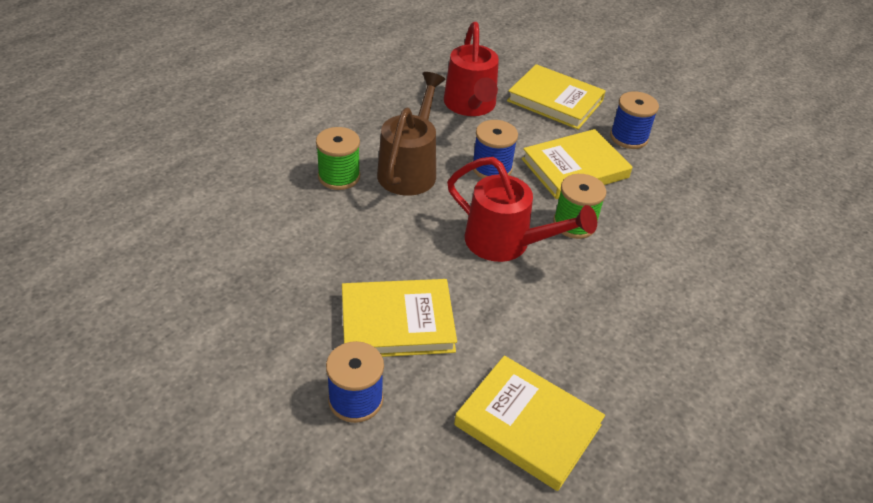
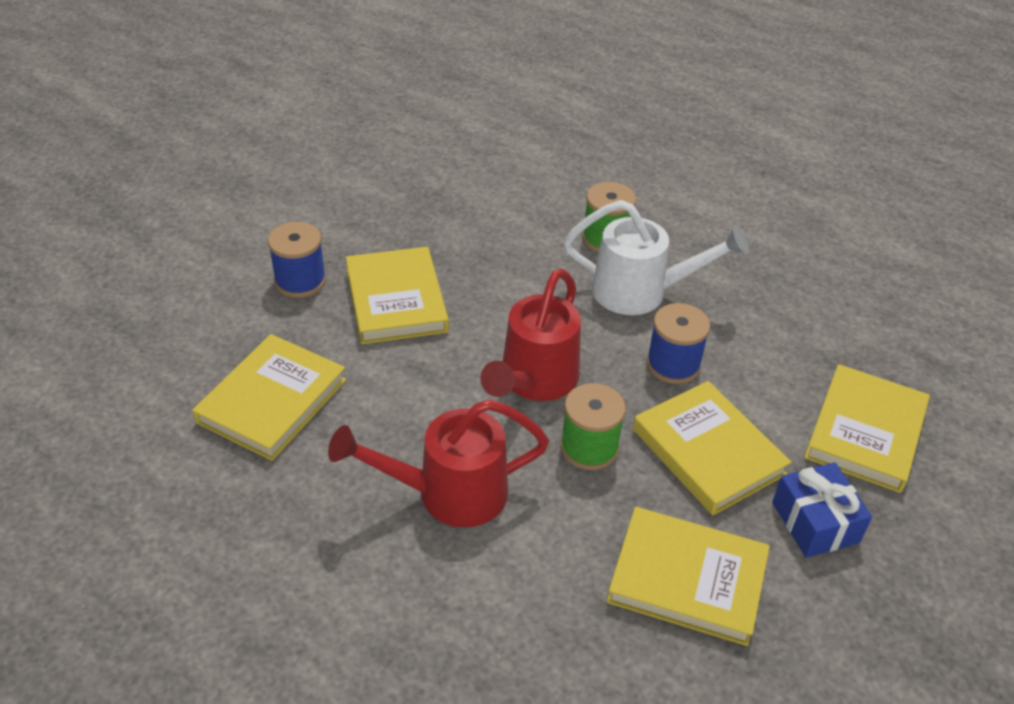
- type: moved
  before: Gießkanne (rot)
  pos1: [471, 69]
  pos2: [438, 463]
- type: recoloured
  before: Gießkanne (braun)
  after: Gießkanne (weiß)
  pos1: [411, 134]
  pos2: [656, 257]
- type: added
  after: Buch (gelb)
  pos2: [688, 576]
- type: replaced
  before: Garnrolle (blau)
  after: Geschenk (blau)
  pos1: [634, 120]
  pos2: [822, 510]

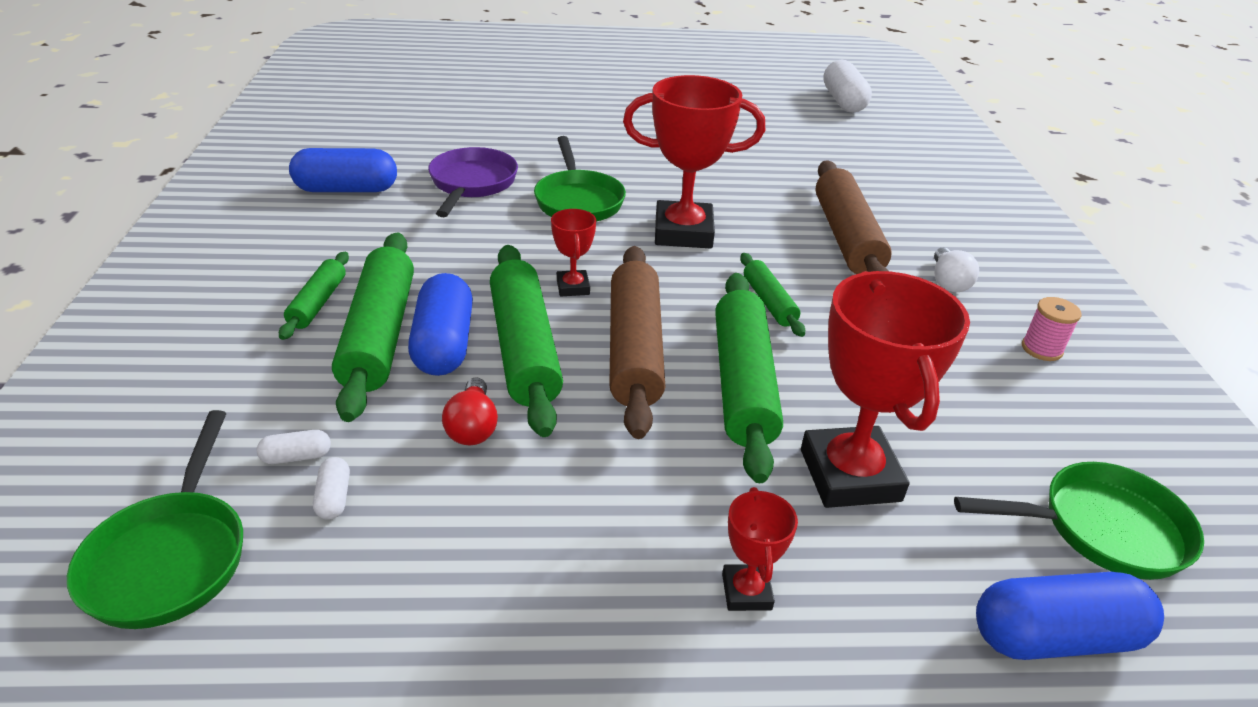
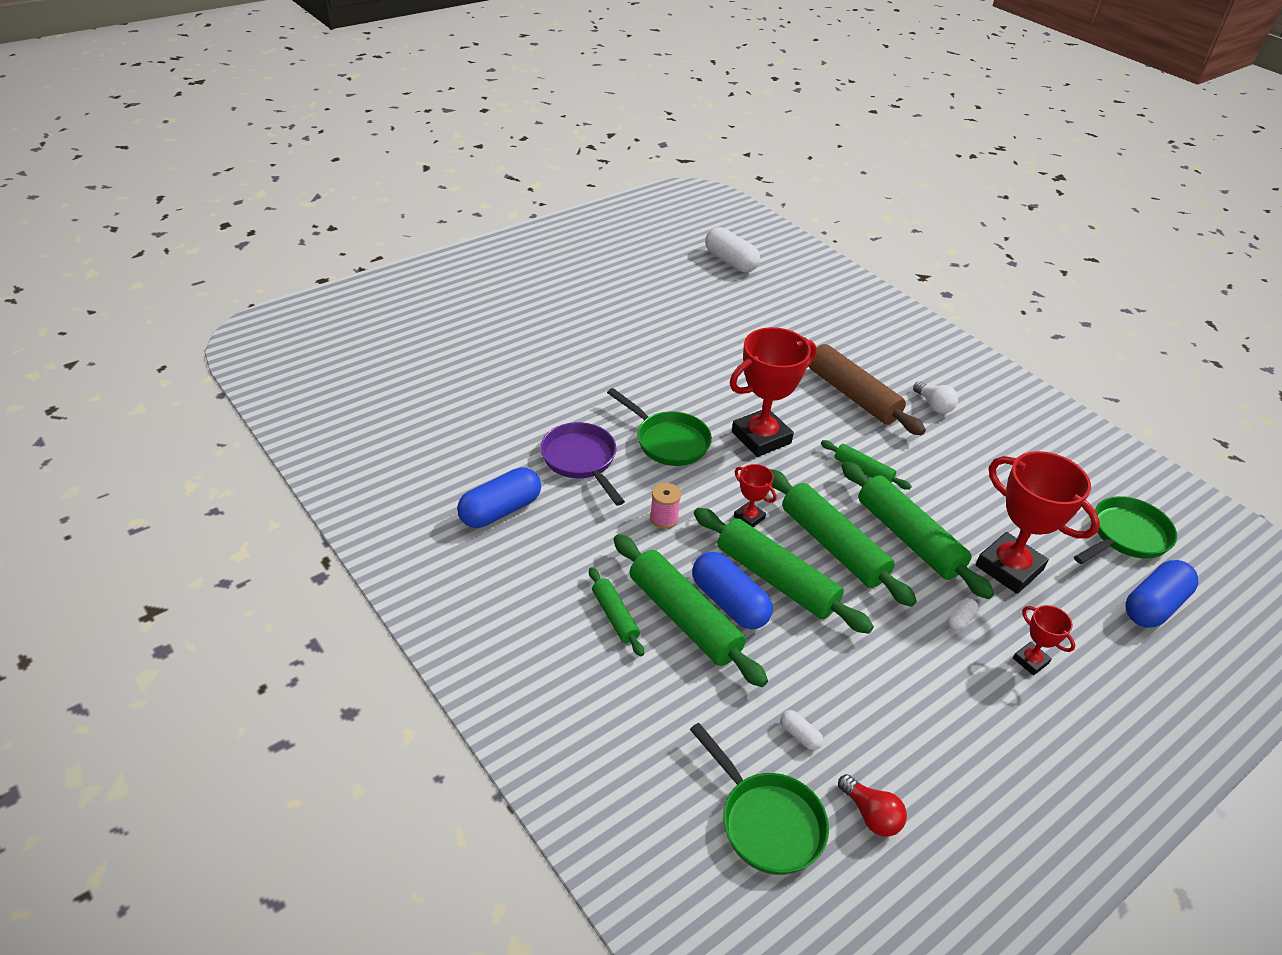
- type: moved
  before: Garnrolle (rosa)
  pos1: [1051, 329]
  pos2: [665, 506]
- type: recoloured
  before: Nudelholz (braun)
  after: Nudelholz (grün)
  pos1: [637, 342]
  pos2: [843, 538]
- type: moved
  before: Glühbirne (rot)
  pos1: [470, 411]
  pos2: [872, 805]
- type: moved
  before: Kapsel (weiß)
  pos1: [294, 447]
  pos2: [962, 614]

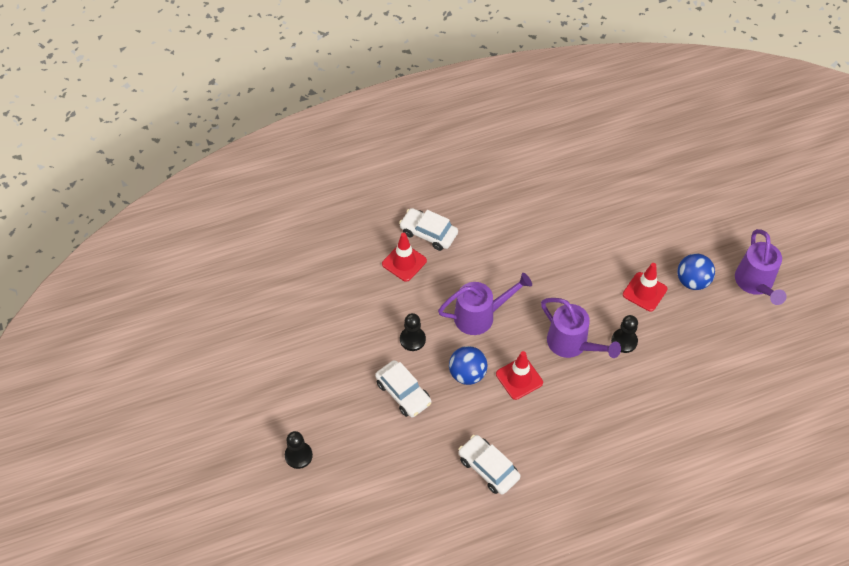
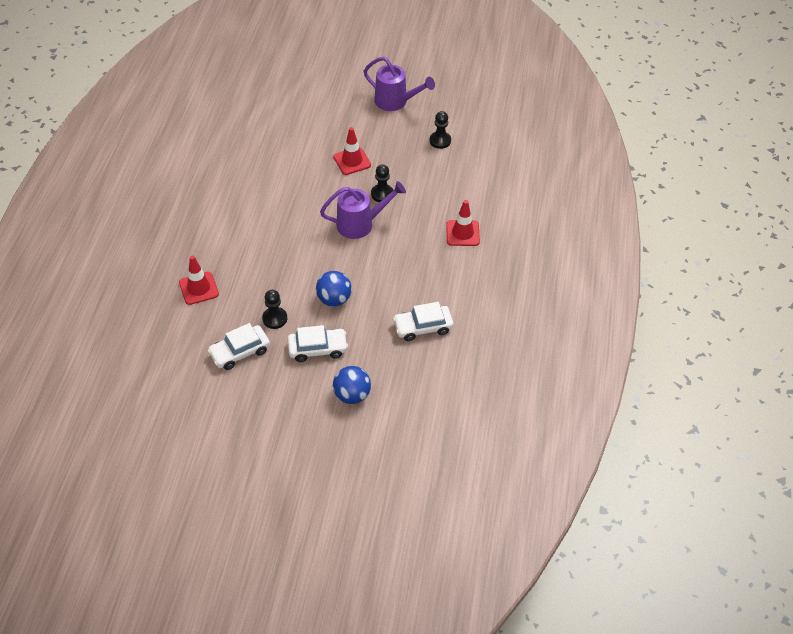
- type: moved
  before: Auto (weiß)
  pos1: [428, 229]
  pos2: [238, 346]
- type: moved
  before: Ball (blau)
  pos1: [696, 272]
  pos2: [352, 385]
- type: moved
  before: Bauer (schwarz)
  pos1: [299, 450]
  pos2: [440, 130]
- type: moved
  before: Leitkegel (rot)
  pos1: [519, 375]
  pos2: [463, 223]
- type: removed
  before: Gießkanne (lila)
  pos1: [485, 304]

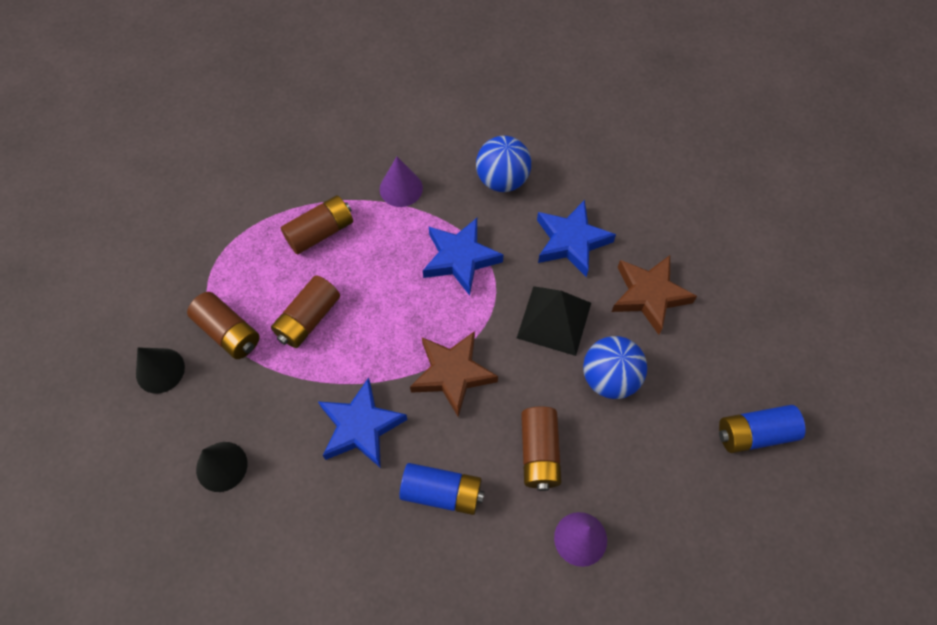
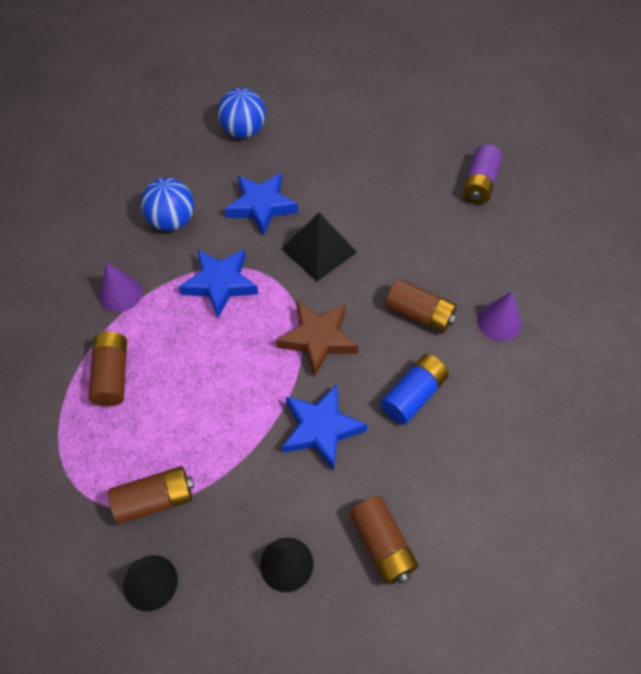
- type: moved
  before: Ball (blau)
  pos1: [615, 367]
  pos2: [242, 113]
- type: moved
  before: Batterie (braun)
  pos1: [305, 311]
  pos2: [384, 540]
- type: recoloured
  before: Batterie (blau)
  after: Batterie (lila)
  pos1: [762, 429]
  pos2: [482, 174]
- type: removed
  before: Stern (braun)
  pos1: [654, 295]

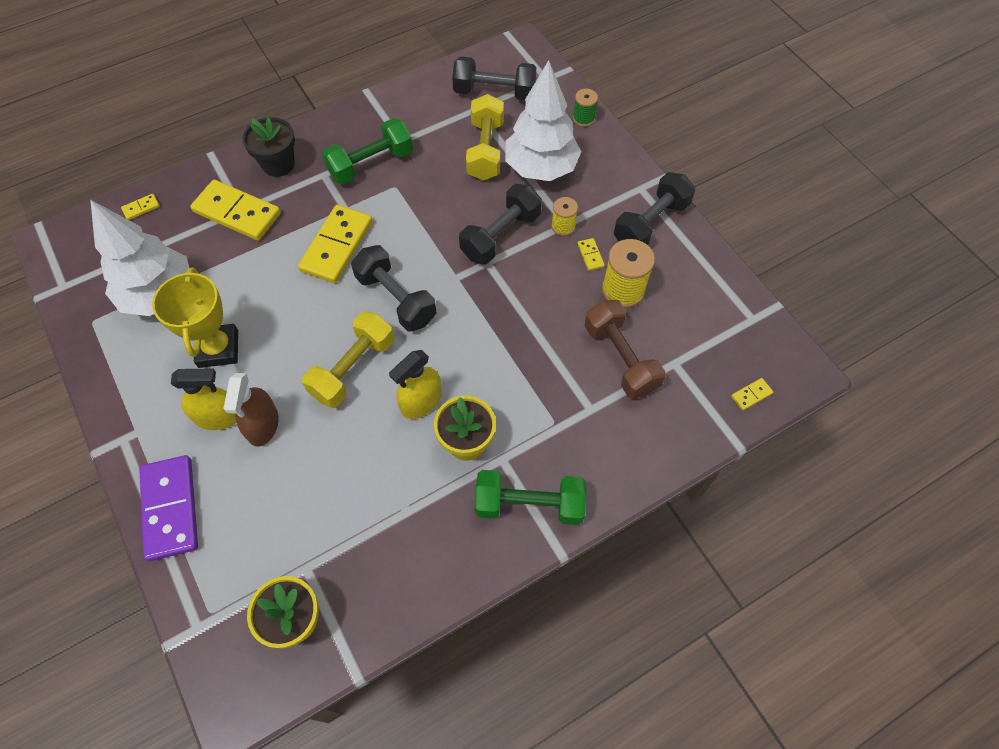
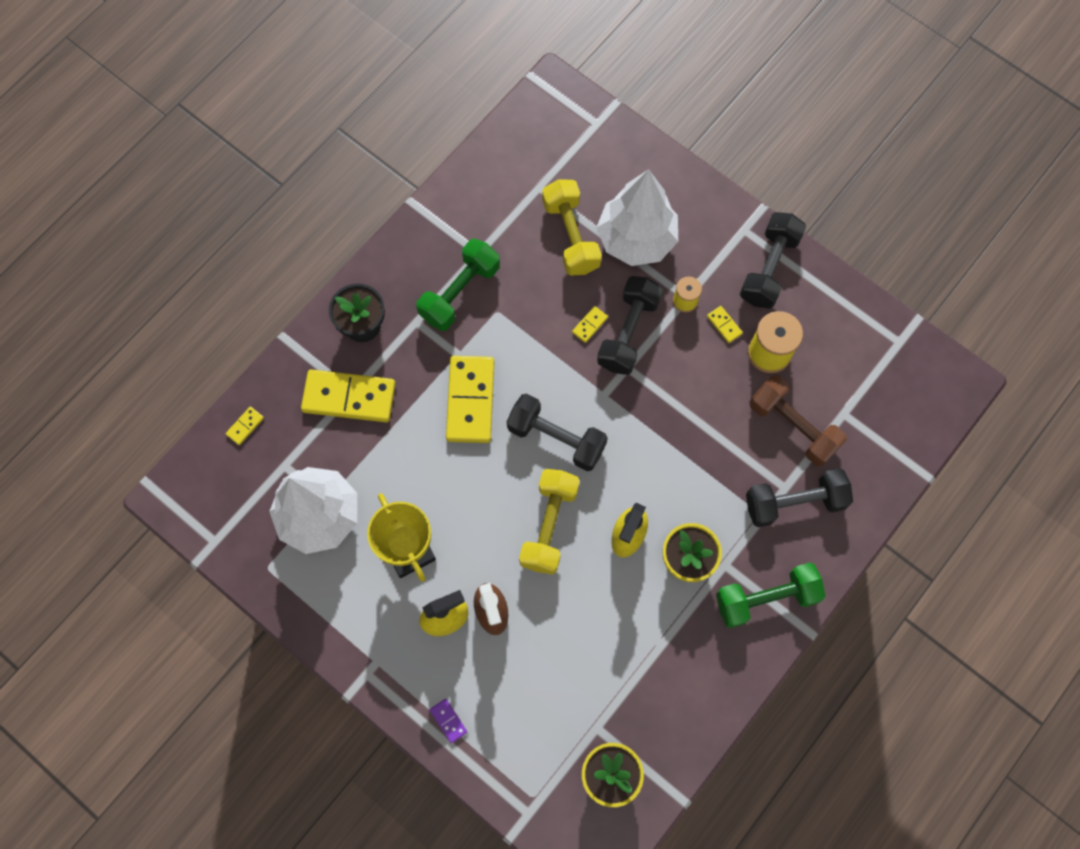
- type: resized
  before: Dominostein (lila)
  pos1: [168, 508]
  pos2: [448, 721]
  scale: 0.42
- type: moved
  before: Dominostein (gelb)
  pos1: [752, 394]
  pos2: [590, 324]
- type: moved
  before: Hantel (schwarz)
  pos1: [494, 78]
  pos2: [799, 497]
- type: removed
  before: Garnrolle (grün)
  pos1: [585, 108]

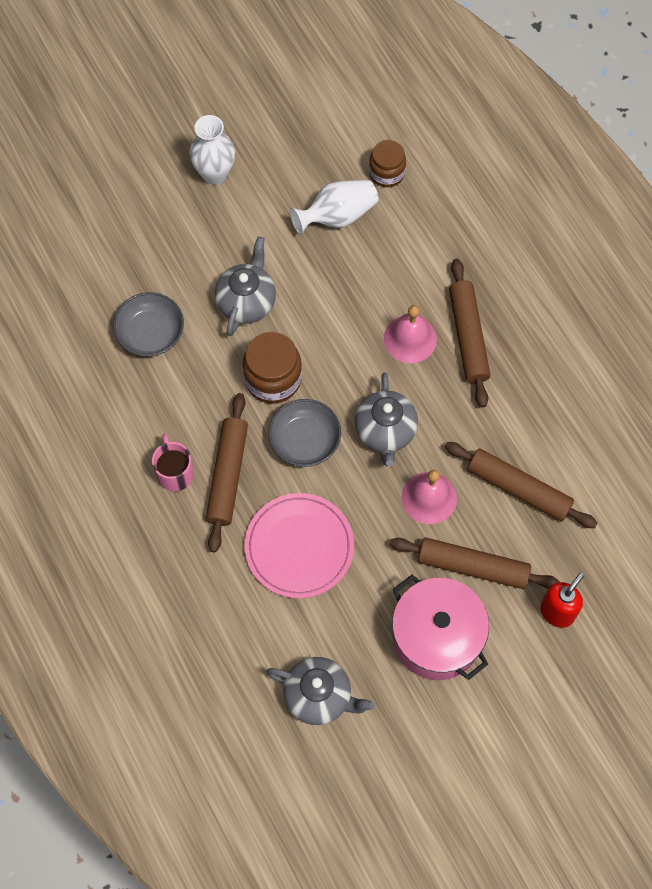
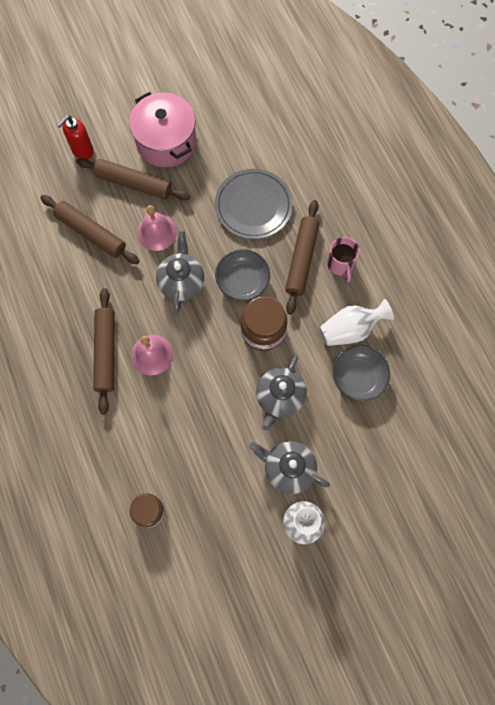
- type: recoloured
  before: Teller (rosa)
  after: Teller (grau)
  pos1: [299, 545]
  pos2: [254, 204]
- type: moved
  before: Teekanne (grau)
  pos1: [320, 691]
  pos2: [289, 467]
- type: moved
  before: Vase (weiß)
  pos1: [334, 207]
  pos2: [356, 322]

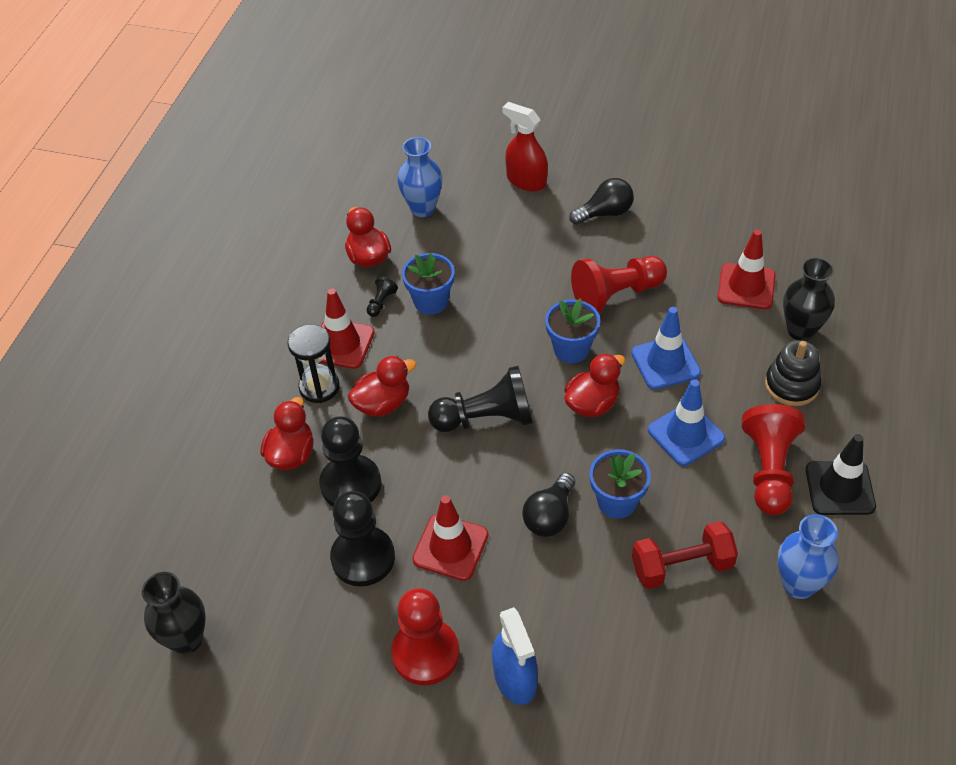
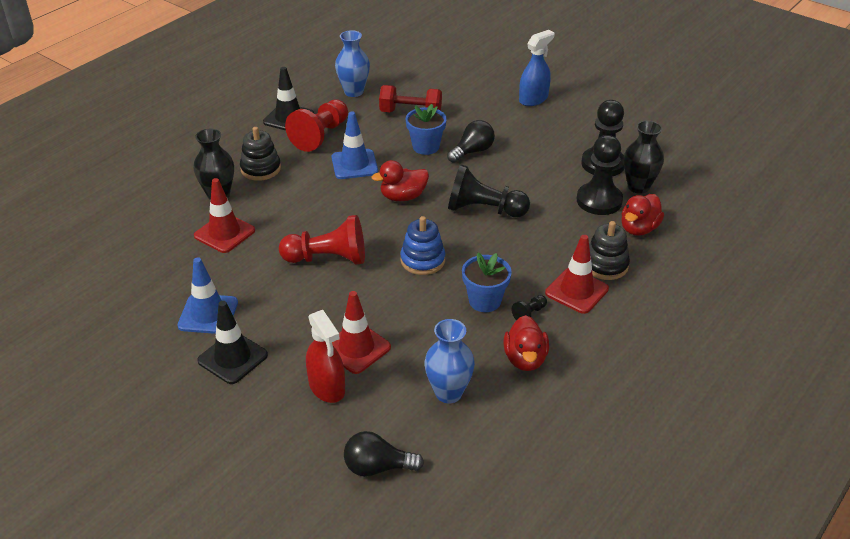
- type: moved
  before: Leitkegel (blau)
  pos1: [666, 348]
  pos2: [207, 295]
- type: added
  after: Leitkegel (schwarz)
  pos2: [232, 342]
- type: moved
  before: Leitkegel (rot)
  pos1: [450, 538]
  pos2: [361, 332]
- type: moved
  before: Glühbirne (schwarz)
  pos1: [601, 201]
  pos2: [384, 454]
- type: added
  after: Stapelspielzeug (blau)
  pos2: [422, 245]
- type: turned
  before: Sprühflasche (blau)
  pos1: [515, 656]
  pos2: [536, 68]
  turn: 45
- type: replaced
  before: Sanduhr (schwarz)
  after: Stapelspielzeug (schwarz)
  pos1: [313, 363]
  pos2: [609, 250]
- type: moved
  before: Vase (schwarz)
  pos1: [174, 613]
  pos2: [644, 157]
- type: removed
  before: Ente (rot)
  pos1: [382, 386]
- type: removed
  before: Bauer (rot)
  pos1: [425, 636]
- type: removed
  before: Blumentopf (blau)
  pos1: [572, 330]

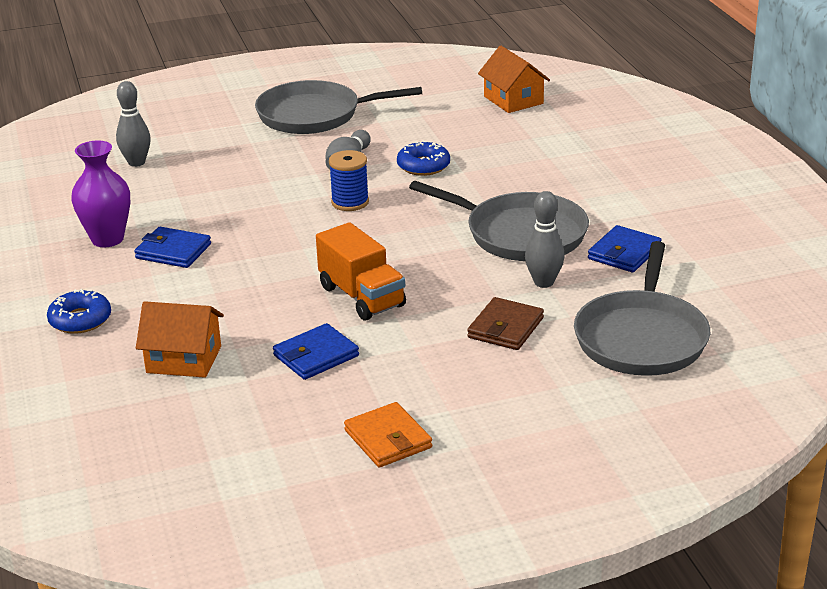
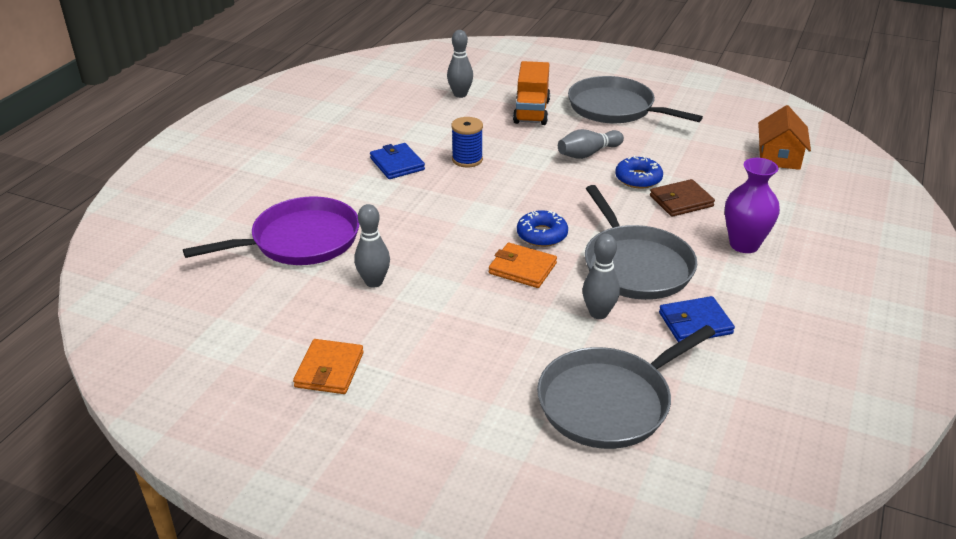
- type: replaced
  before: Haus (orange)
  after: Pfanne (lila)
  pos1: [180, 339]
  pos2: [271, 230]
- type: replaced
  before: Geldbörse (blau)
  after: Bowlingkegel (grau)
  pos1: [316, 351]
  pos2: [372, 246]
- type: moved
  before: Garnrolle (blau)
  pos1: [349, 180]
  pos2: [467, 142]
- type: added
  after: Geldbörse (orange)
  pos2: [523, 265]
- type: moved
  before: Lastwagen (orange)
  pos1: [361, 271]
  pos2: [531, 93]
- type: moved
  before: Donut (blau)
  pos1: [79, 311]
  pos2: [542, 228]
- type: moved
  before: Geldbörse (braun)
  pos1: [505, 323]
  pos2: [682, 198]
- type: moved
  before: Vase (lila)
  pos1: [100, 194]
  pos2: [752, 205]

